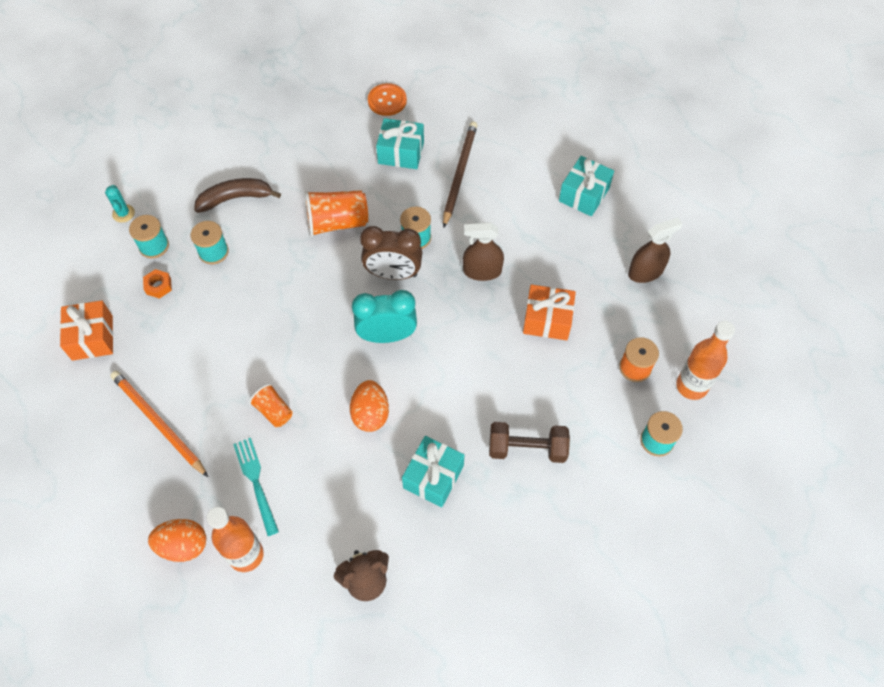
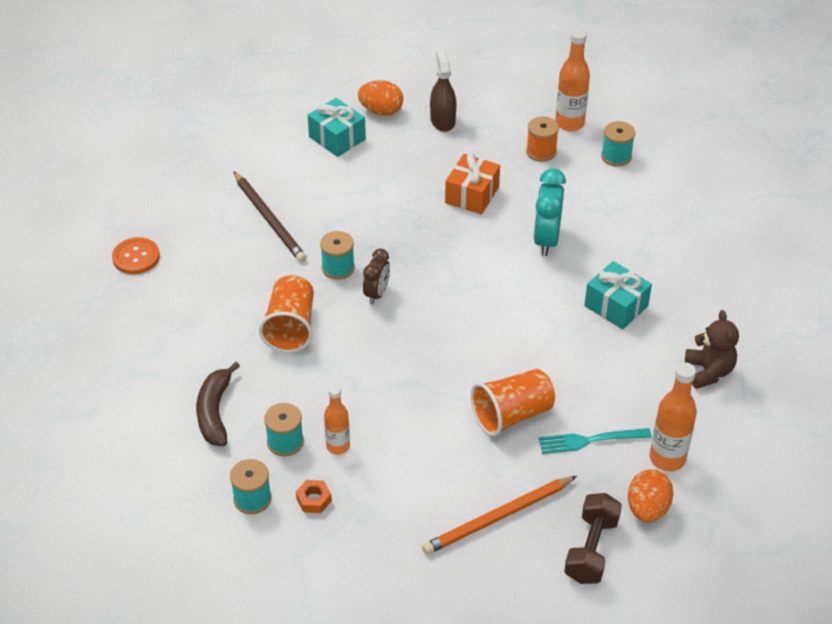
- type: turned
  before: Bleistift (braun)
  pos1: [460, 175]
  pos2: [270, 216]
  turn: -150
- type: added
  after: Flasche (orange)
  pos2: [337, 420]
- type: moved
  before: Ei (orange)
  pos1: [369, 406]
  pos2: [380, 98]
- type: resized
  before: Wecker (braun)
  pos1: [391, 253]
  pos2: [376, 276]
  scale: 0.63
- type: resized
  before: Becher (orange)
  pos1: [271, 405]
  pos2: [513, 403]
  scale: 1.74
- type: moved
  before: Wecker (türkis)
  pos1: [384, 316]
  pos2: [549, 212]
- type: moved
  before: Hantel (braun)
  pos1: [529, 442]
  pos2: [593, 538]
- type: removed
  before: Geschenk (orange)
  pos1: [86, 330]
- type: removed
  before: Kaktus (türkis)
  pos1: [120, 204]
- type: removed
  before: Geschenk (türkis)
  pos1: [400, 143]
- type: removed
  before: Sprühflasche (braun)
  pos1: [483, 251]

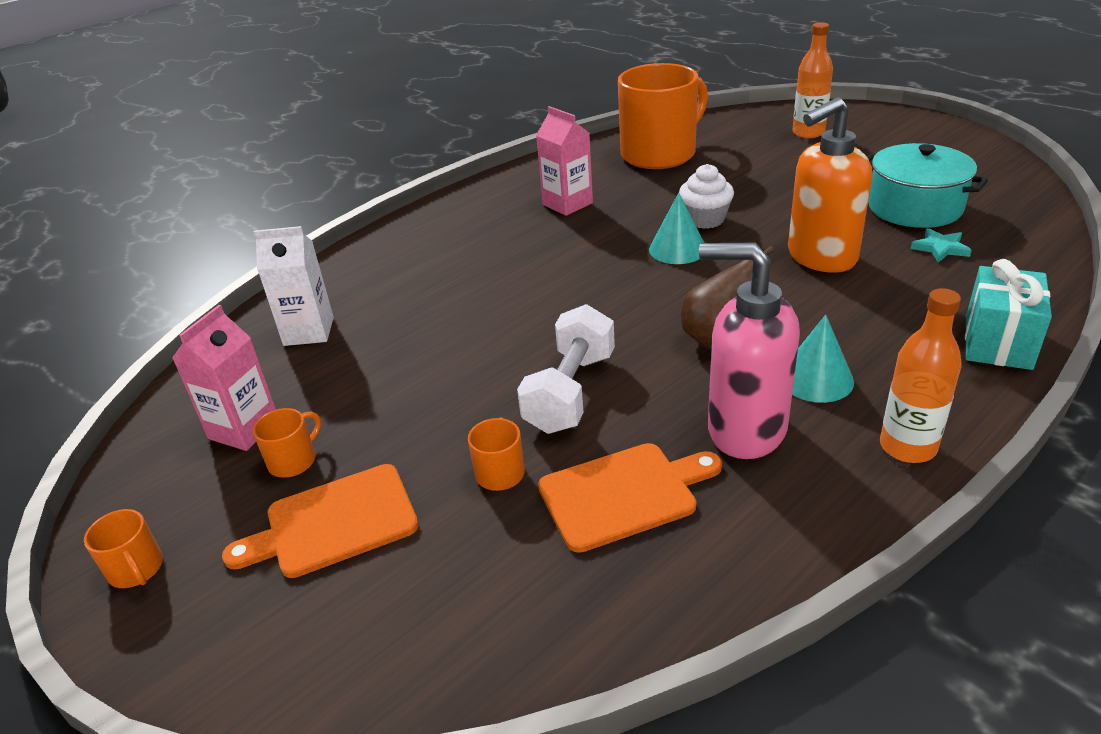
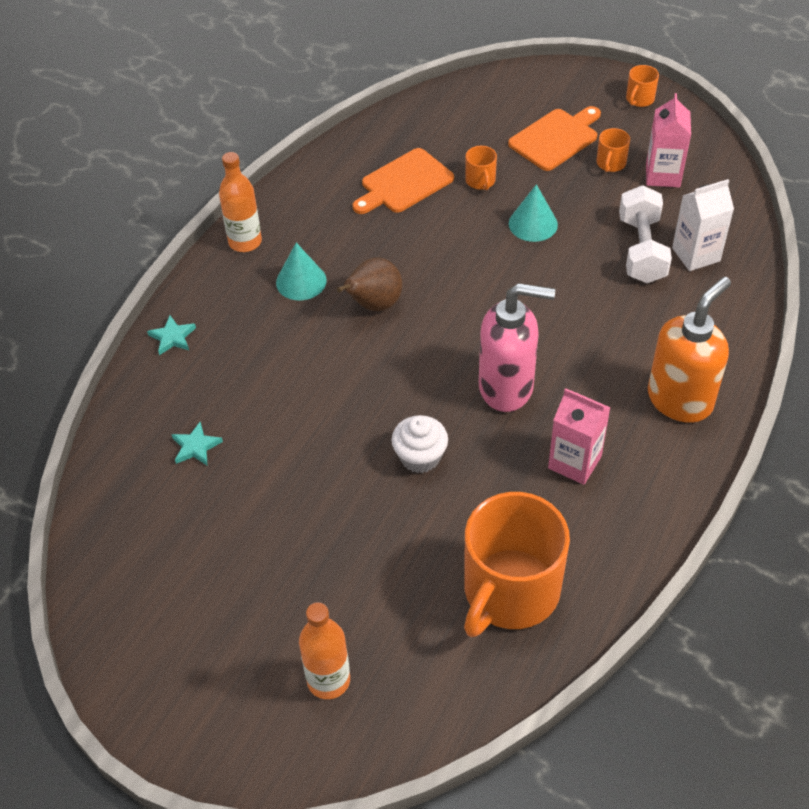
- type: replaced
  before: Geschenk (türkis)
  after: Stern (türkis)
  pos1: [1008, 314]
  pos2: [171, 335]
- type: moved
  before: Seifenspender (rosa)
  pos1: [749, 351]
  pos2: [517, 347]
- type: moved
  before: Kegel (türkis)
  pos1: [676, 228]
  pos2: [533, 213]
- type: moved
  before: Hantel (weiß)
  pos1: [566, 369]
  pos2: [645, 234]
- type: turned
  before: Tasse (orange)
  pos1: [123, 548]
  pos2: [642, 86]
  turn: -90
- type: moved
  before: Seifenspender (orange)
  pos1: [830, 185]
  pos2: [689, 350]
- type: removed
  before: Kochtopf (türkis)
  pos1: [927, 185]

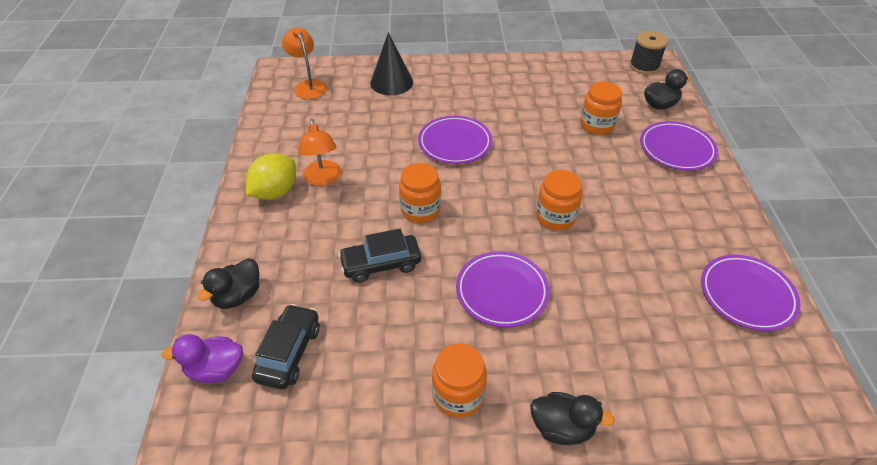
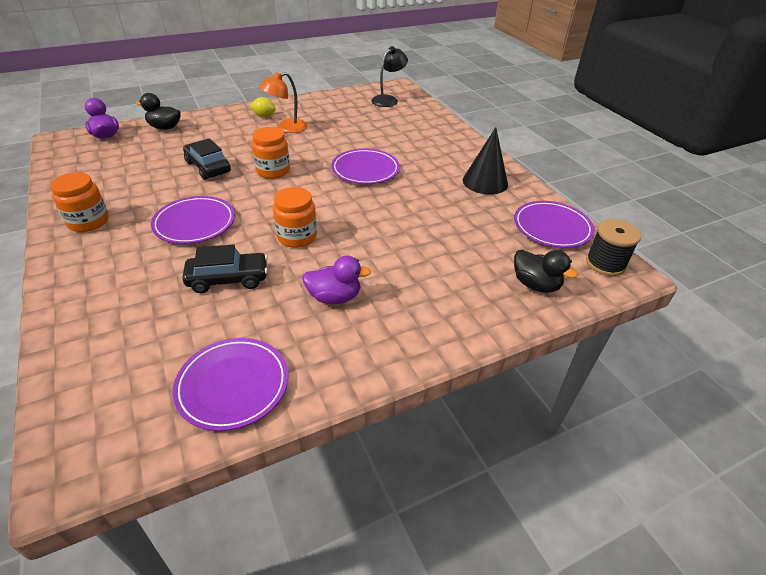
- type: moved
  before: Auto (schwarz)
  pos1: [286, 347]
  pos2: [225, 268]
- type: resized
  before: Zitrone (gelb)
  pos1: [271, 176]
  pos2: [263, 107]
  scale: 0.59
- type: added
  after: Ente (lila)
  pos2: [336, 280]
- type: recoloured
  before: Lampe (orange)
  after: Lampe (schwarz)
  pos1: [304, 63]
  pos2: [389, 76]
- type: moved
  before: Kegel (schwarz)
  pos1: [391, 63]
  pos2: [485, 161]
- type: moved
  before: Teller (lila)
  pos1: [679, 146]
  pos2: [554, 224]
- type: removed
  before: Ente (schwarz)
  pos1: [572, 418]
- type: removed
  before: Einmachglas (orange)
  pos1: [601, 108]

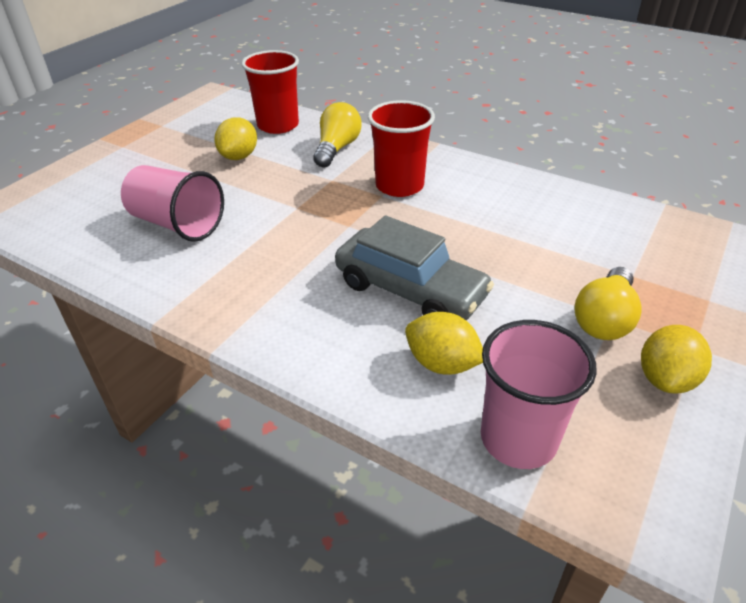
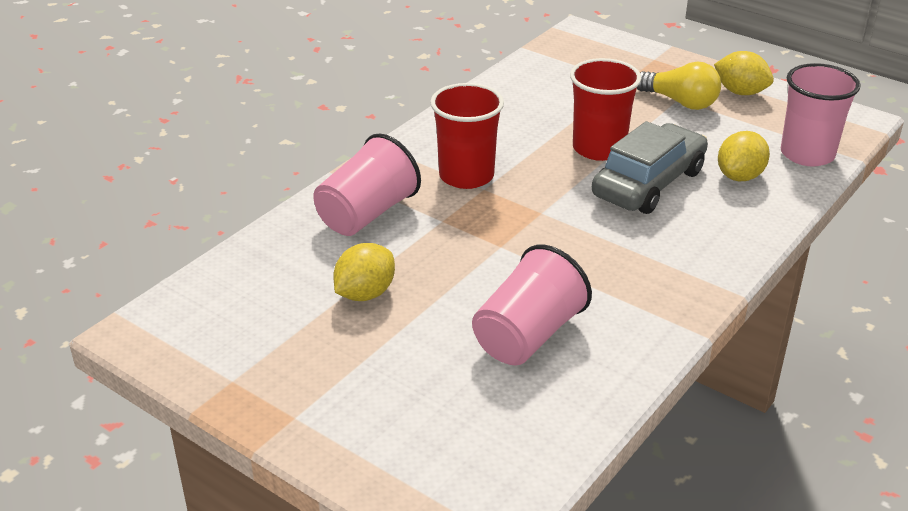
- type: replaced
  before: Glühbirne (gelb)
  after: Becher (rosa)
  pos1: [337, 134]
  pos2: [367, 184]
- type: turned
  before: Zitrone (gelb)
  pos1: [235, 138]
  pos2: [364, 272]
  turn: -75
- type: moved
  before: Becher (rot)
  pos1: [270, 92]
  pos2: [605, 109]

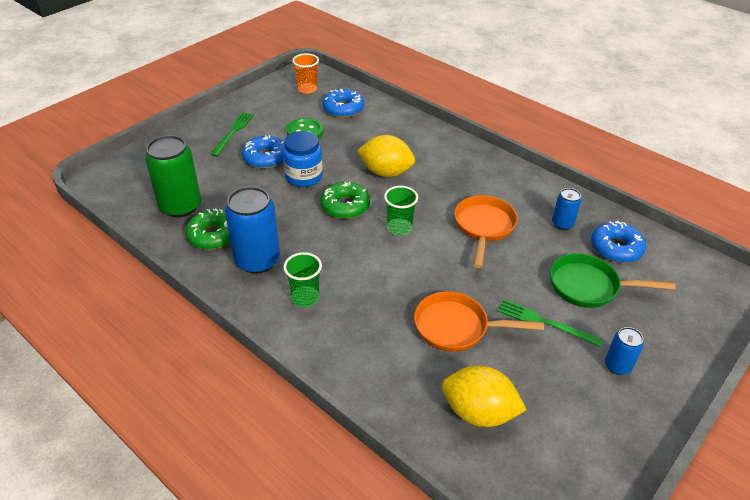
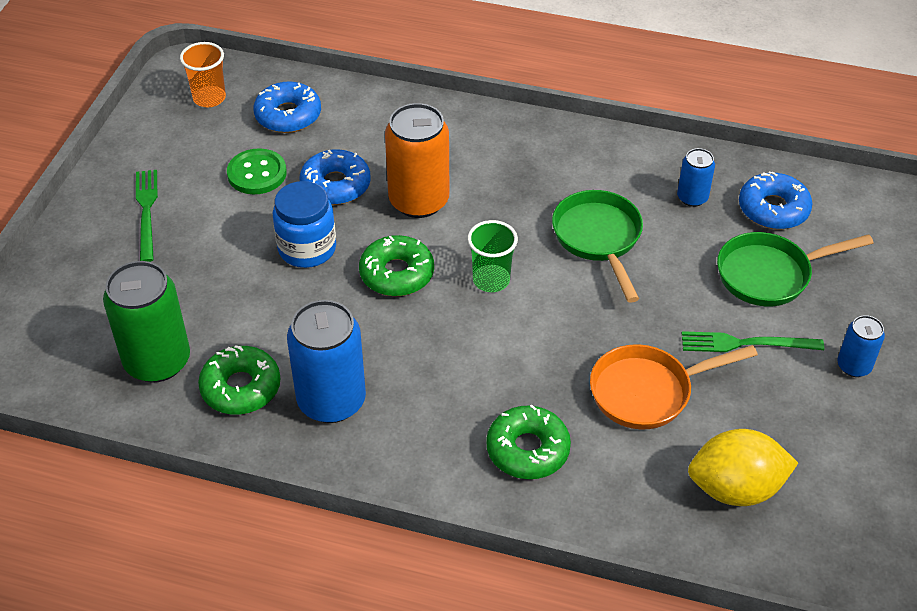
- type: moved
  before: Donut (blau)
  pos1: [263, 152]
  pos2: [335, 177]
- type: replaced
  before: Zitrone (gelb)
  after: Dose (orange)
  pos1: [386, 156]
  pos2: [417, 160]
- type: added
  after: Donut (grün)
  pos2: [528, 442]
- type: recoloured
  before: Pfanne (orange)
  after: Pfanne (grün)
  pos1: [486, 231]
  pos2: [597, 246]
- type: removed
  before: Becher (grün)
  pos1: [303, 279]

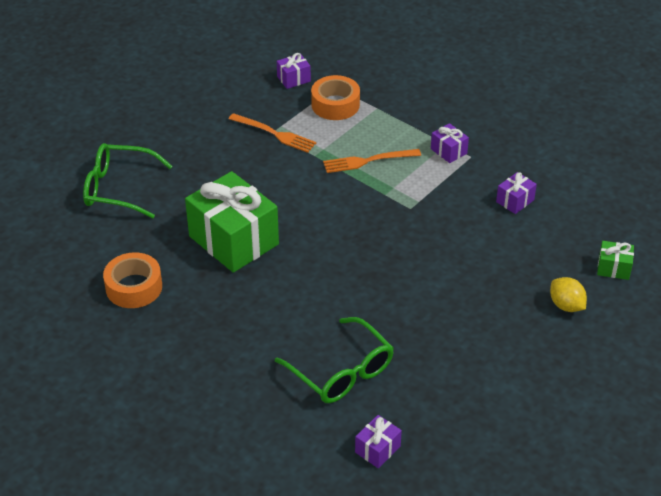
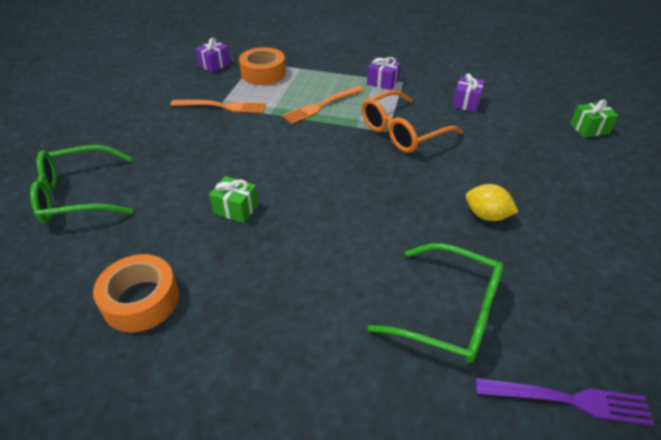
- type: resized
  before: Geschenk (grün)
  pos1: [232, 222]
  pos2: [233, 199]
  scale: 0.44
- type: added
  after: Brille (orange)
  pos2: [412, 121]
- type: moved
  before: Zitrone (gelb)
  pos1: [568, 294]
  pos2: [492, 202]
- type: replaced
  before: Geschenk (lila)
  after: Gabel (lila)
  pos1: [378, 441]
  pos2: [565, 402]

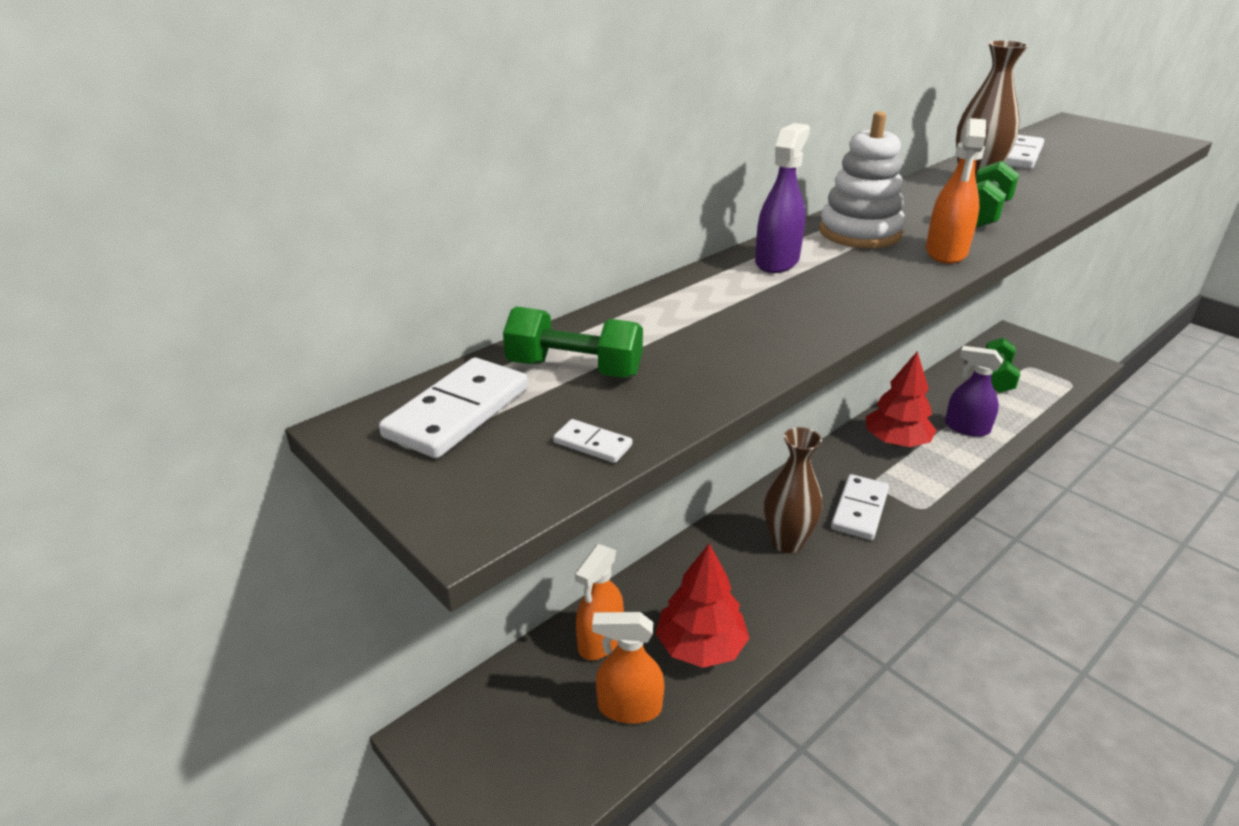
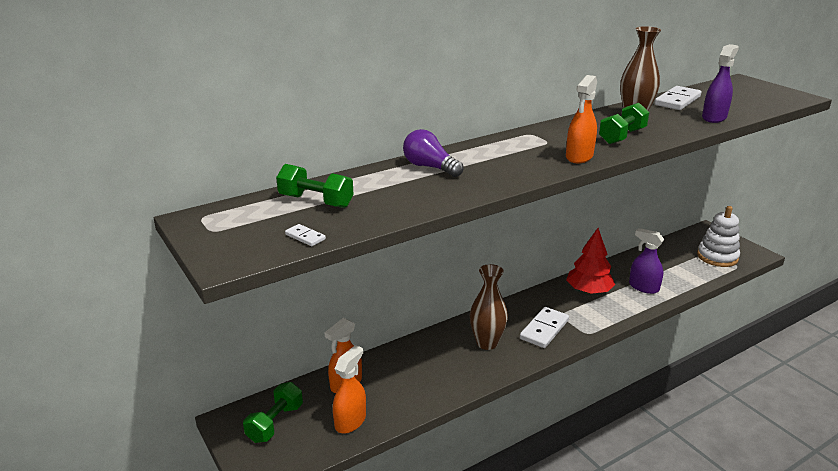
- type: moved
  before: Hantel (grün)
  pos1: [1003, 365]
  pos2: [273, 412]
- type: turned
  before: Sprühflasche (orange)
  pos1: [628, 668]
  pos2: [349, 389]
  turn: 105
- type: added
  after: Glühbirne (lila)
  pos2: [433, 153]
- type: moved
  before: Stapelspielzeug (weiß)
  pos1: [862, 179]
  pos2: [718, 236]
- type: moved
  before: Sprühflasche (lila)
  pos1: [782, 198]
  pos2: [720, 83]
- type: removed
  before: Dominostein (weiß)
  pos1: [453, 407]
- type: removed
  before: Baum (rot)
  pos1: [702, 605]

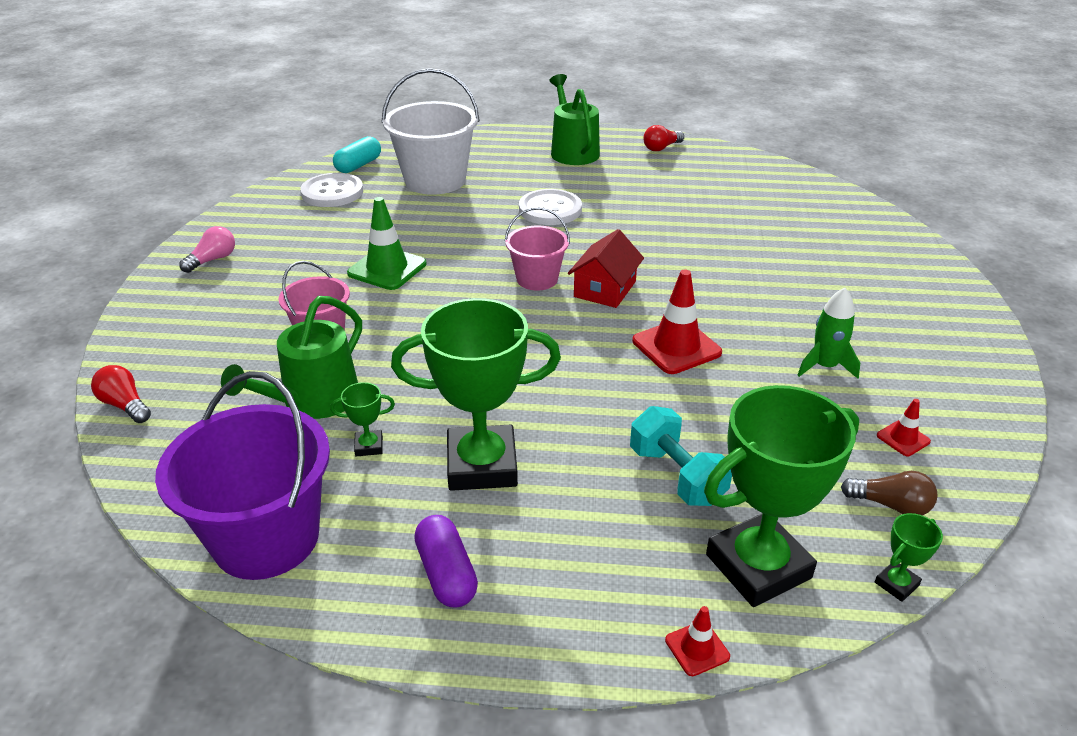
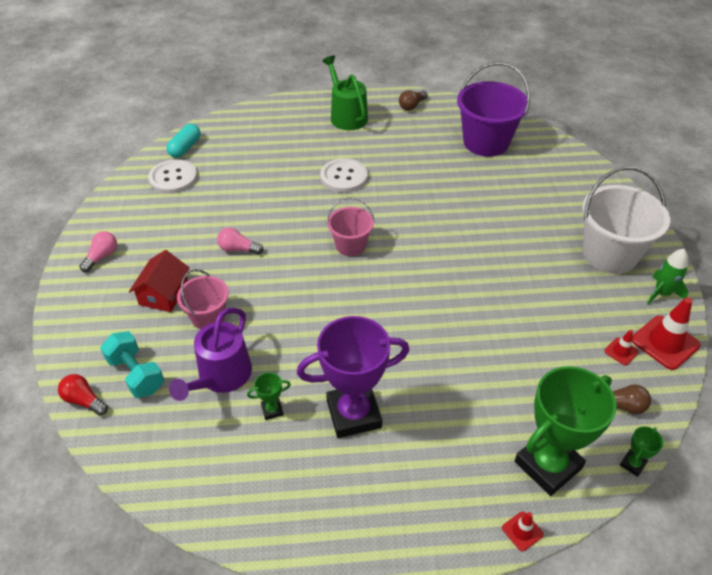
- type: moved
  before: Hantel (türkis)
  pos1: [681, 456]
  pos2: [132, 364]
- type: moved
  before: Haus (rot)
  pos1: [606, 268]
  pos2: [159, 281]
- type: recoloured
  before: Gießkanne (grün)
  after: Gießkanne (lila)
  pos1: [291, 357]
  pos2: [210, 354]
- type: replaced
  before: Leitkegel (grün)
  after: Glühbirne (rosa)
  pos1: [386, 243]
  pos2: [240, 241]
- type: recoloured
  before: Pokal (grün)
  after: Pokal (lila)
  pos1: [476, 394]
  pos2: [353, 377]
- type: recoloured
  before: Glühbirne (rot)
  after: Glühbirne (braun)
  pos1: [663, 138]
  pos2: [413, 100]
- type: moved
  before: Eimer (lila)
  pos1: [242, 475]
  pos2: [493, 109]
- type: moved
  before: Eimer (weiß)
  pos1: [431, 131]
  pos2: [626, 220]
- type: moved
  before: Leitkegel (rot)
  pos1: [677, 322]
  pos2: [666, 333]
- type: moved
  before: Rakete (grün)
  pos1: [829, 333]
  pos2: [667, 276]
- type: removed
  before: Kapsel (lila)
  pos1: [446, 561]

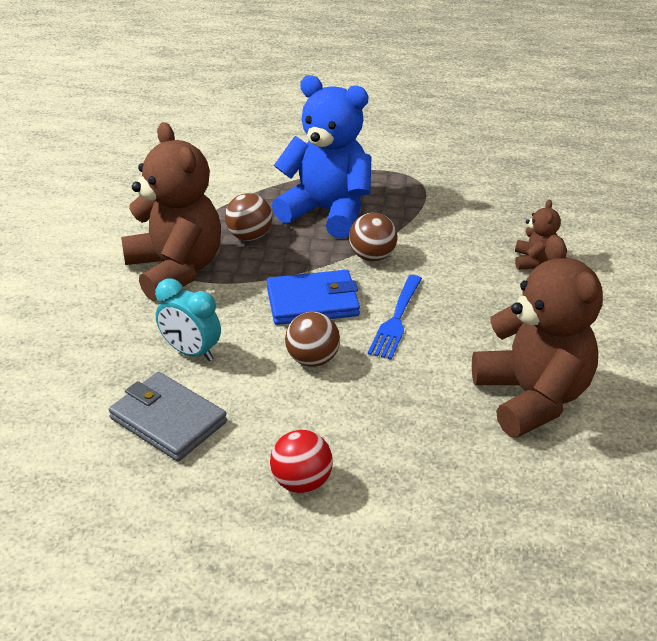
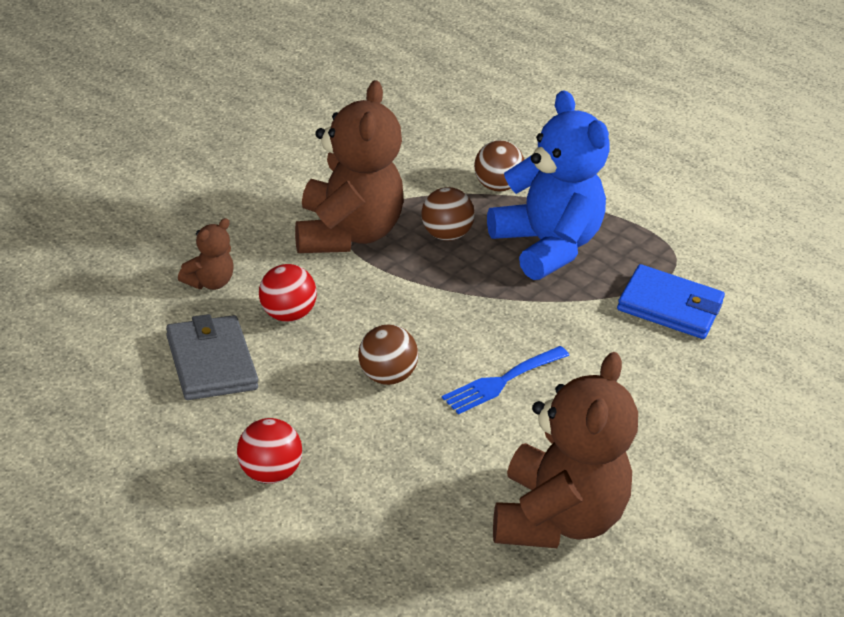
- type: moved
  before: Teddybär (braun)
  pos1: [538, 235]
  pos2: [206, 254]
- type: replaced
  before: Wecker (türkis)
  after: Ball (rot)
  pos1: [188, 320]
  pos2: [288, 293]
- type: moved
  before: Ball (braun)
  pos1: [373, 237]
  pos2: [499, 166]
- type: moved
  before: Geldbörse (blau)
  pos1: [313, 297]
  pos2: [671, 301]

